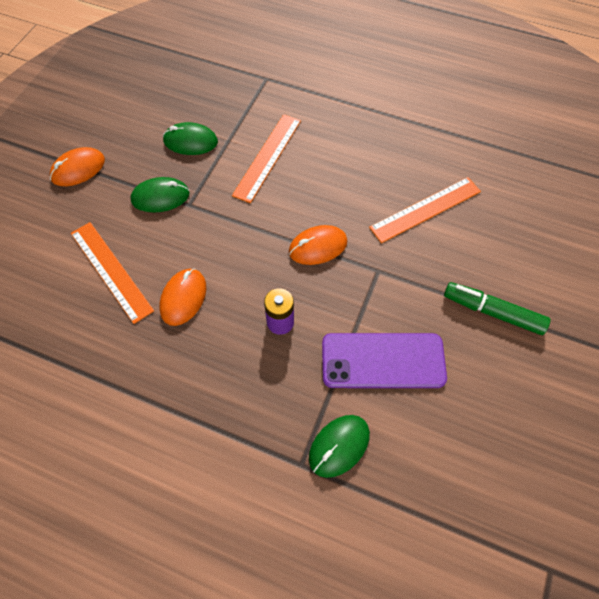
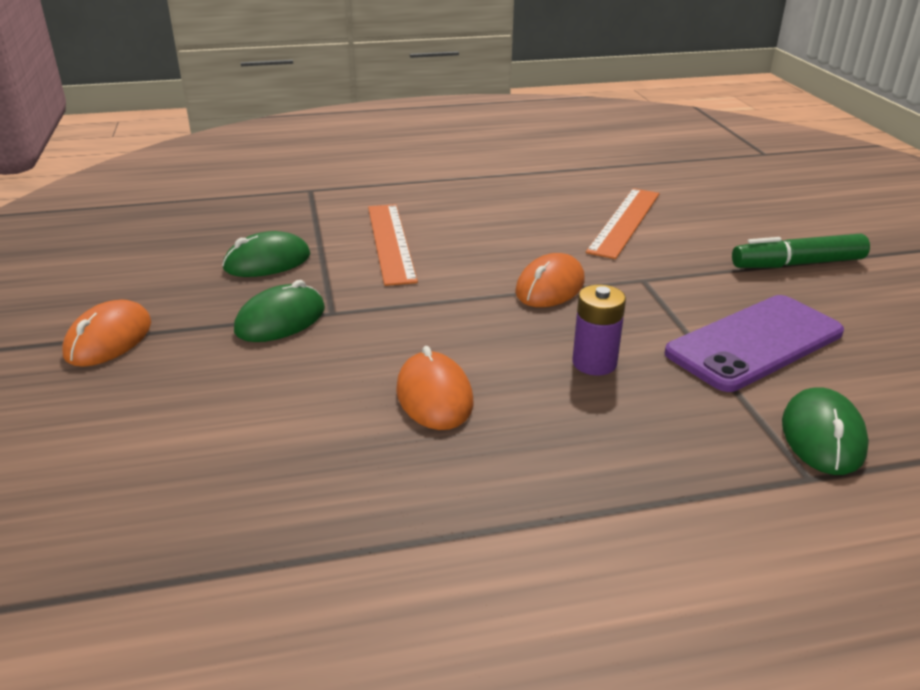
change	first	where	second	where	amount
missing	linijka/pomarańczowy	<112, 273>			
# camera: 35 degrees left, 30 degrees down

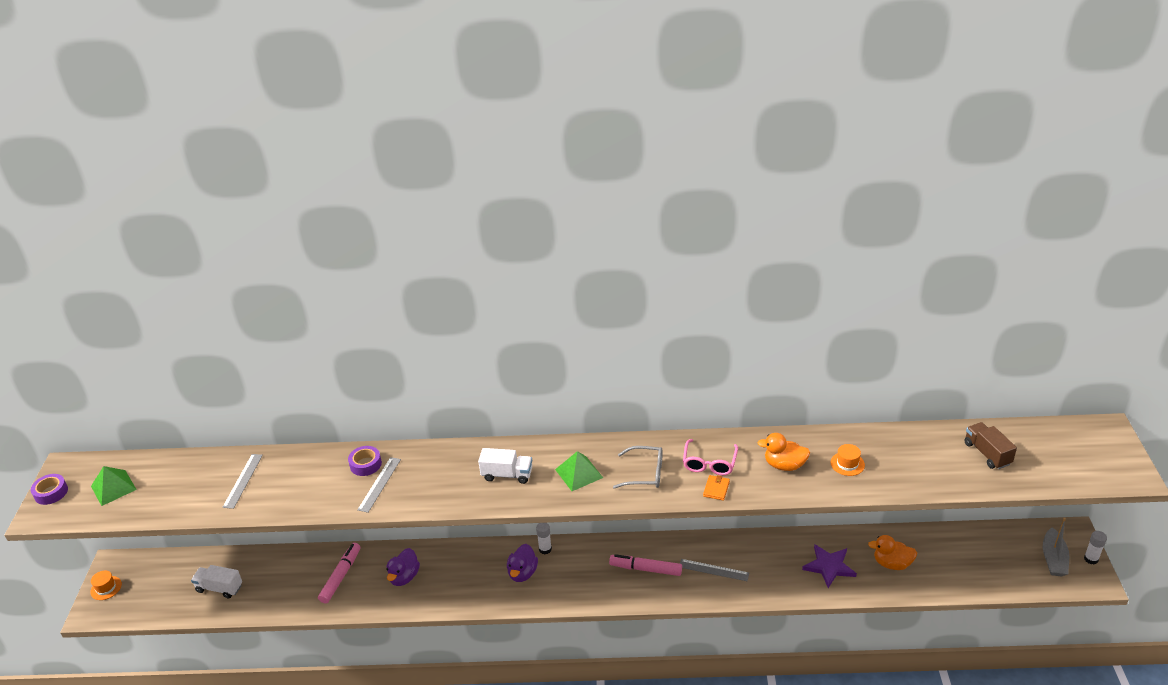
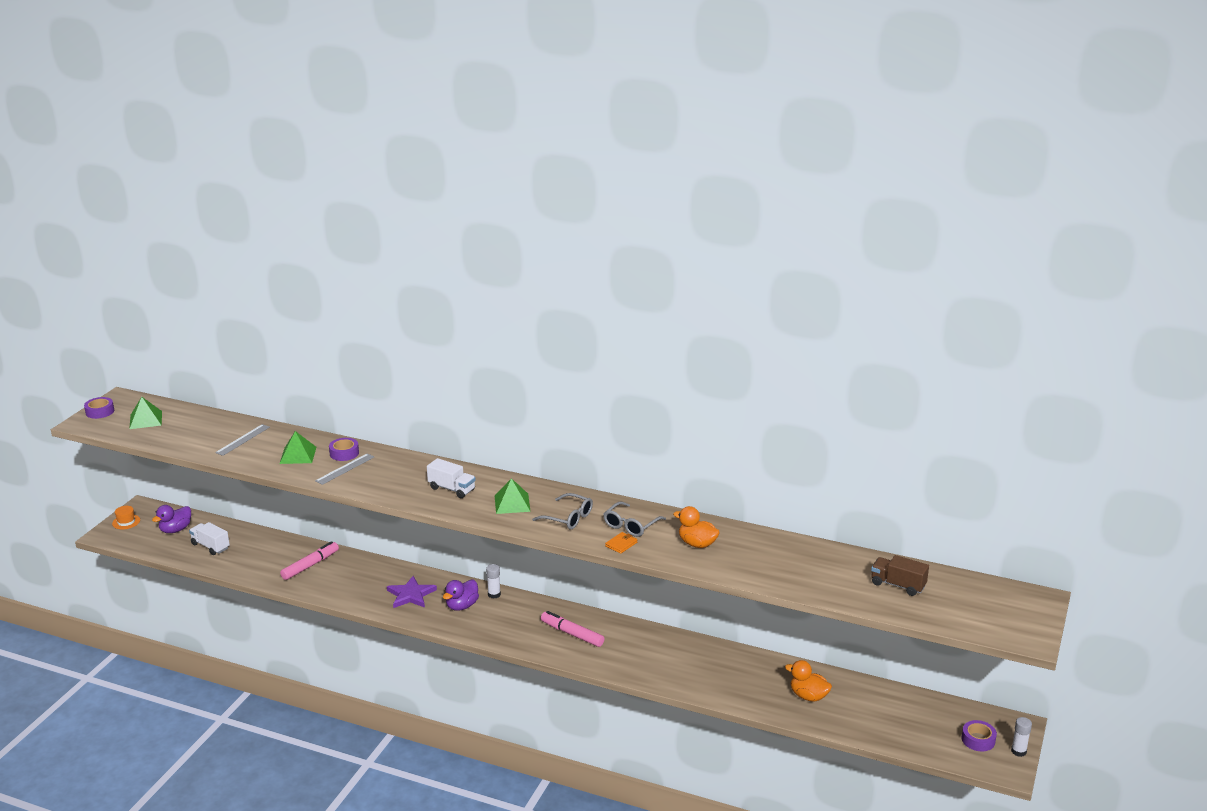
change	first	where	second	where	amount
relocated	kaczka/fioletowy	<403, 567>		<171, 519>	
appeared			piramida/zielony	<298, 447>	
relocated	gwiazda/fioletowy	<829, 566>		<412, 592>	
colour	okulary/różowy	<710, 457>	okulary/szary	<634, 519>	
spun	ciężarówka/brązowy	<990, 445>		<900, 575>	60 degrees counterclockwise
exchanged	łódka/szary	<1056, 547>	taśma klejąca/fioletowy	<979, 735>	
missing	linijka/szary	<714, 570>			
missing	kapelusz/pomarańczowy	<848, 460>			
# camera: 20 degrees right, 10 degrees down

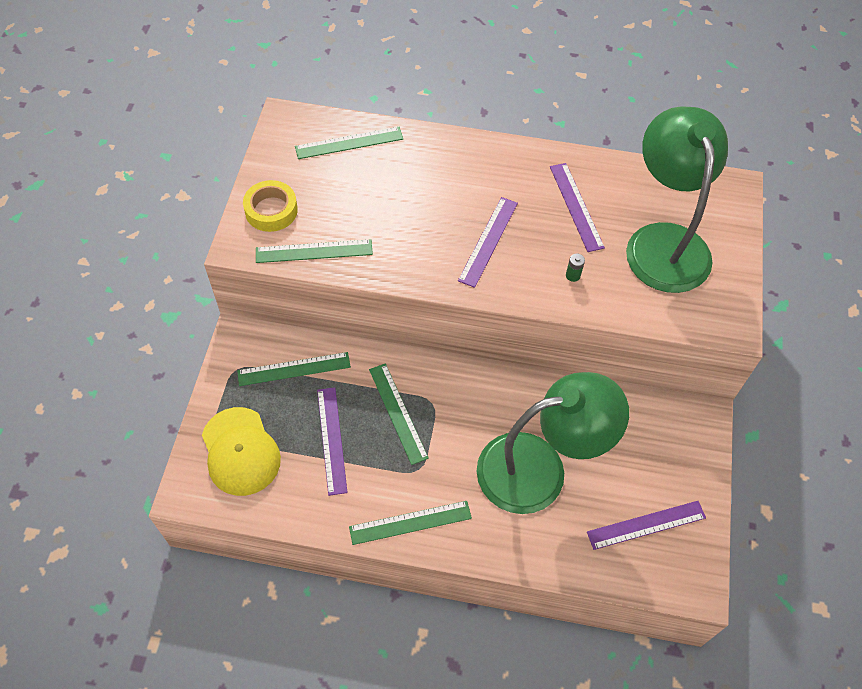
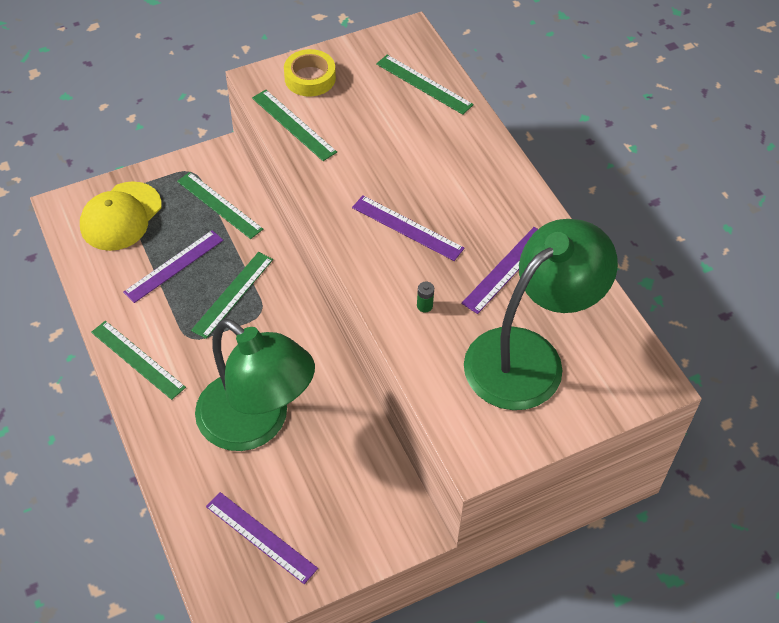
change	first	where	second	where	amount
spun	linijka/fioletowy	<488, 242>		<408, 228>	45 degrees clockwise
# camera: 55 degrees right, 5 degrees down

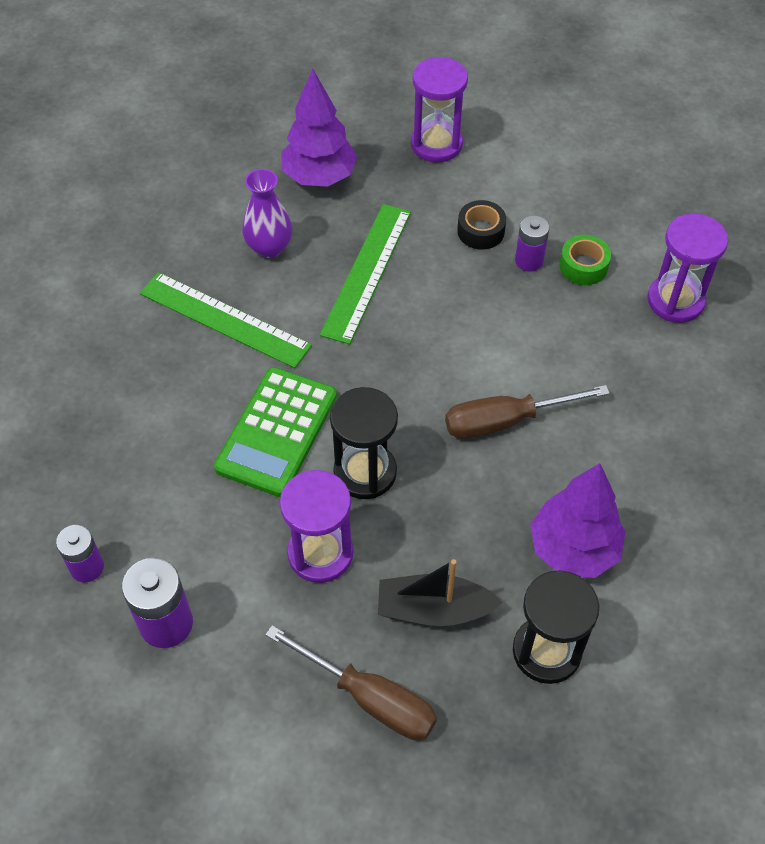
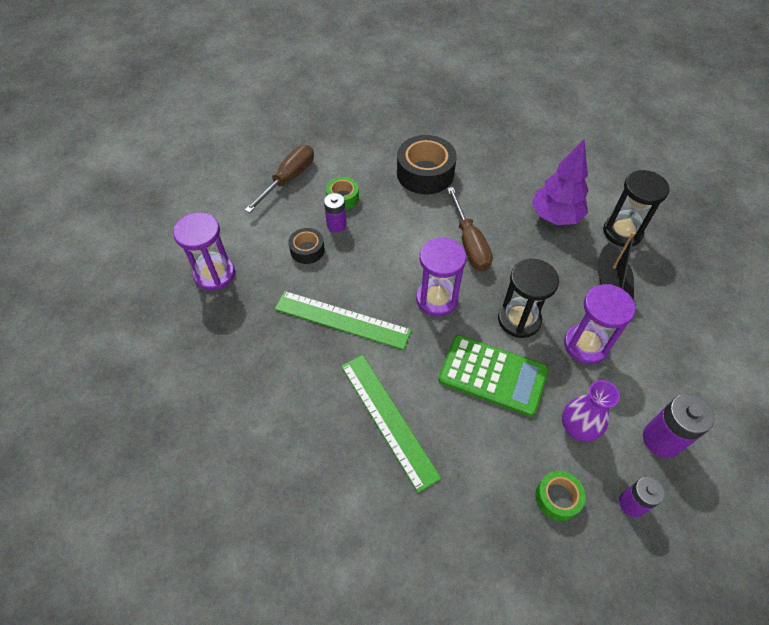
change	first	where	second	where	amount
relocated	śrubokręt/brązowy	<351, 682>		<279, 179>	
spun	linijka/zielony	<226, 320>		<391, 424>	60 degrees counterclockwise
appeared			taśma klejąca/czarny	<427, 164>	
relocated	klepsydra/fioletowy	<687, 268>		<441, 276>	
appeared			taśma klejąca/zielony	<560, 496>	
relocated	wazon/fioletowy	<267, 213>		<591, 411>	
missing	drzewko/fioletowy	<319, 128>			
# camera: 90 degrees left, 0 degrees up

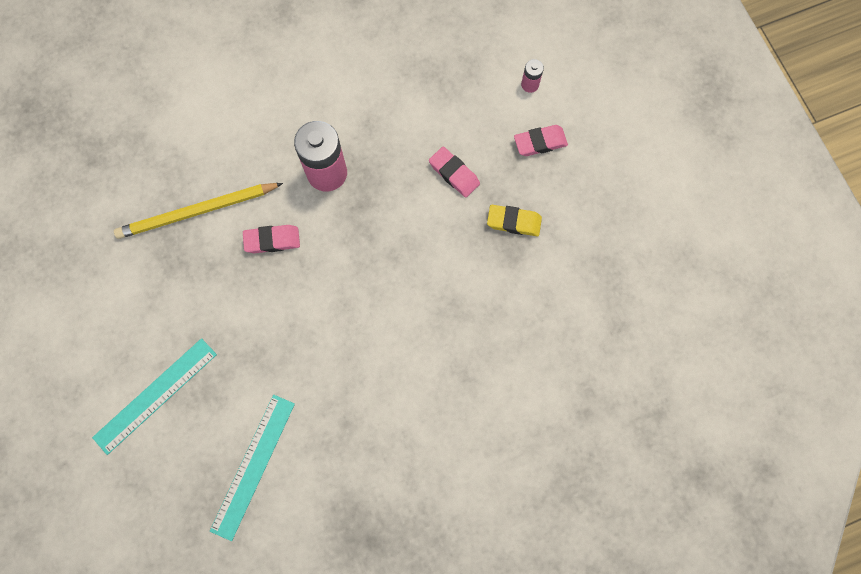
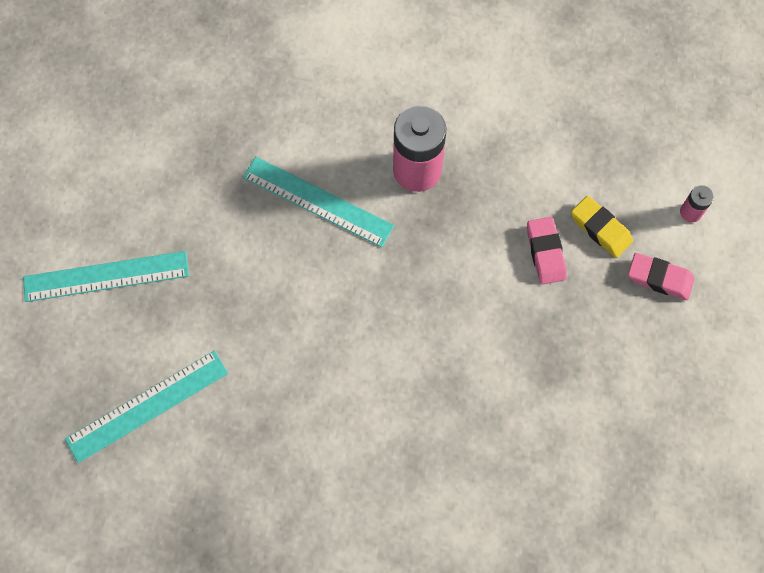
change	first	where	second	where	amount
exchanged	gumka do mazania/różowy	<271, 239>	linijka/turkusowy	<318, 202>	
relocated	gumka do mazania/żółty	<514, 220>		<602, 227>	
missing	ołówek/żółty	<198, 211>			
# camera: 35 degrees right, 5 degrees down

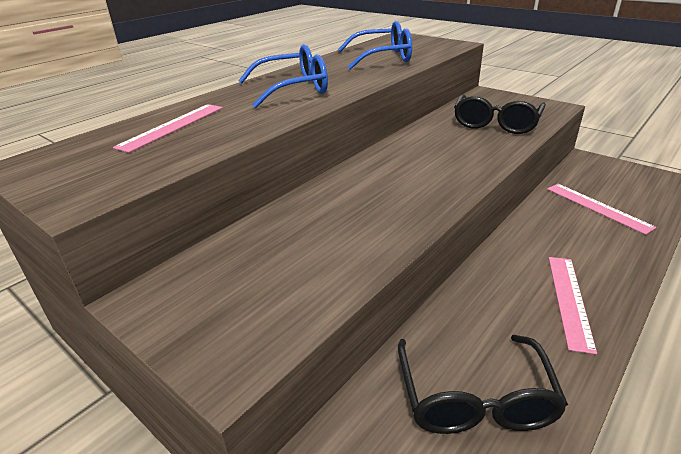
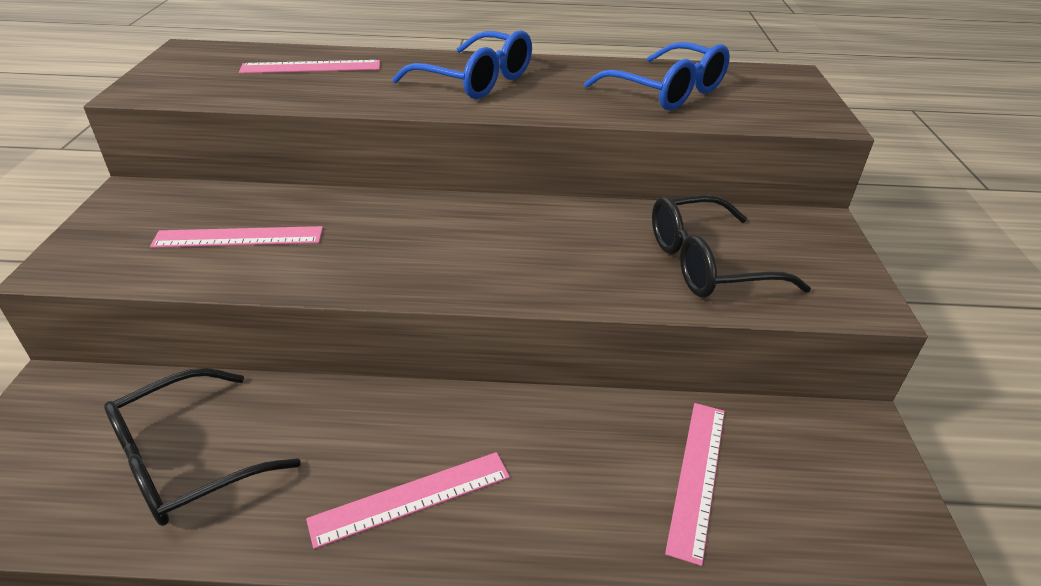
change	first	where	second	where	amount
appeared			linijka/różowy	<236, 237>	
# camera: 50 degrees right, 5 degrees up

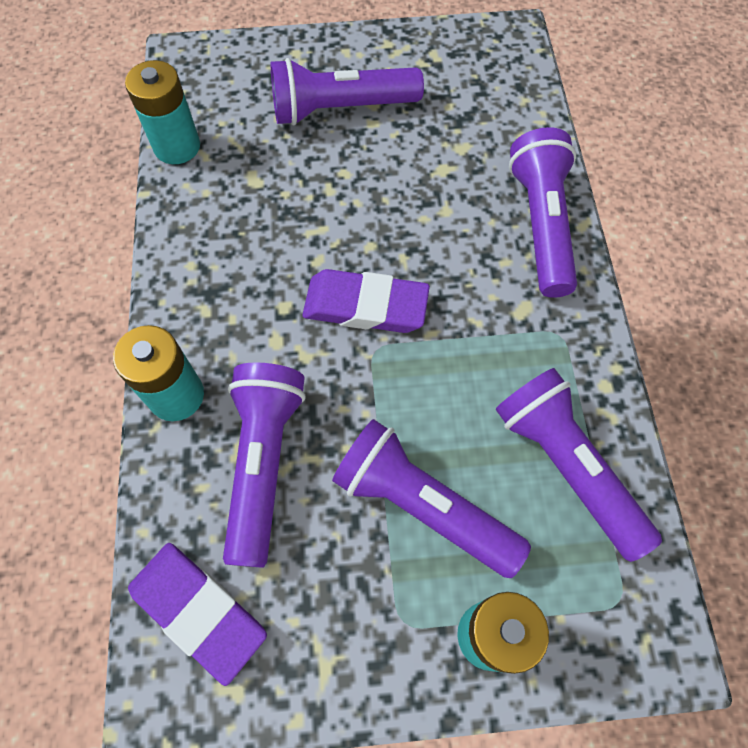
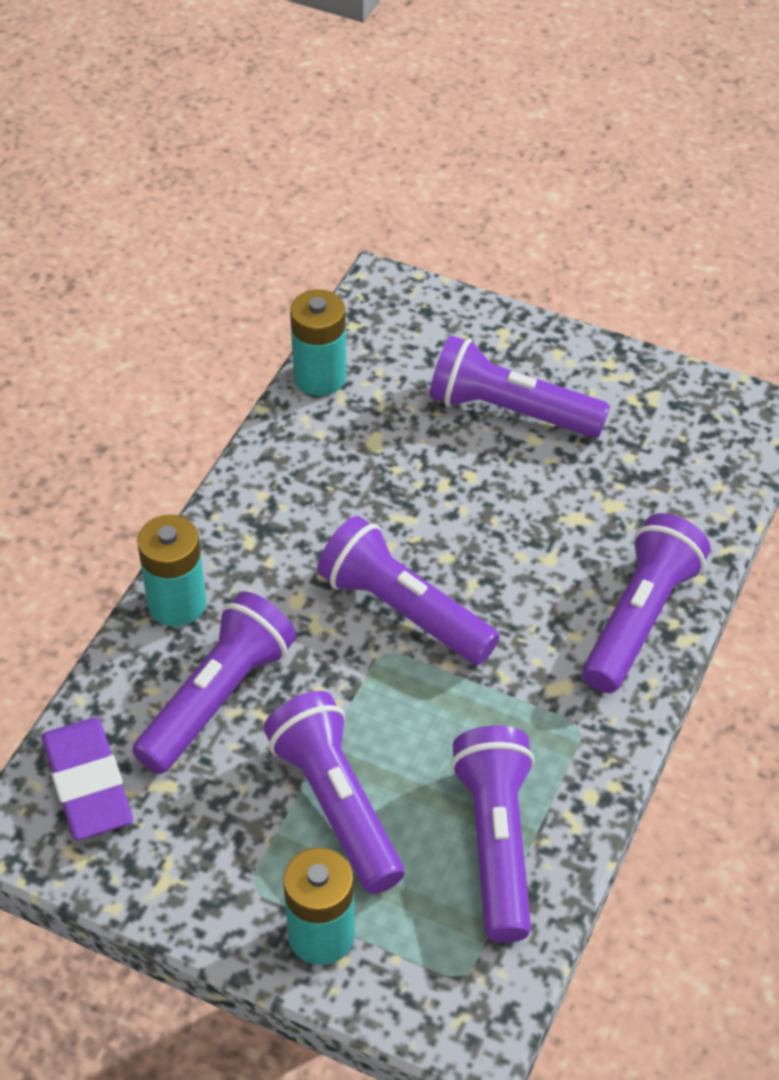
change	first	where	second	where	amount
exchanged	gumka do mazania/fioletowy	<366, 301>	latarka/fioletowy	<408, 590>	
# camera: 30 degrees right, 15 degrees down

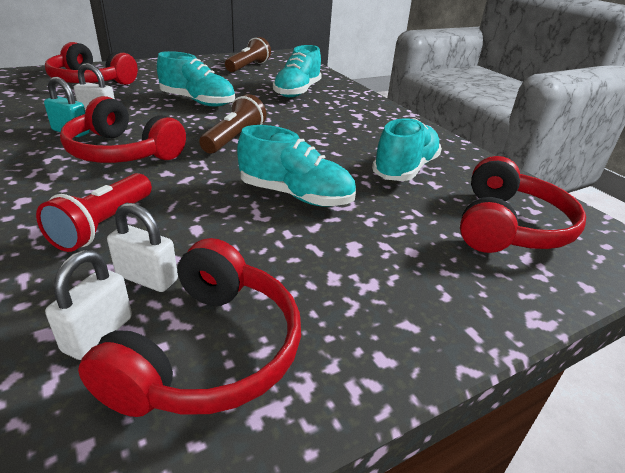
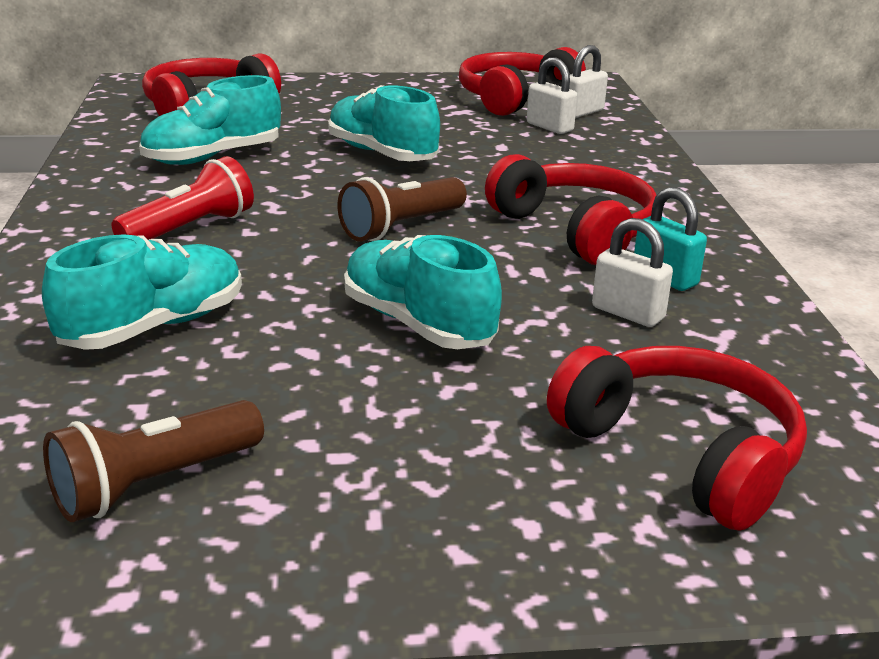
change	first	where	second	where	amount
relocated	latarka/czerwony	<94, 212>		<183, 198>	
# camera: 155 degrees left, 5 degrees down

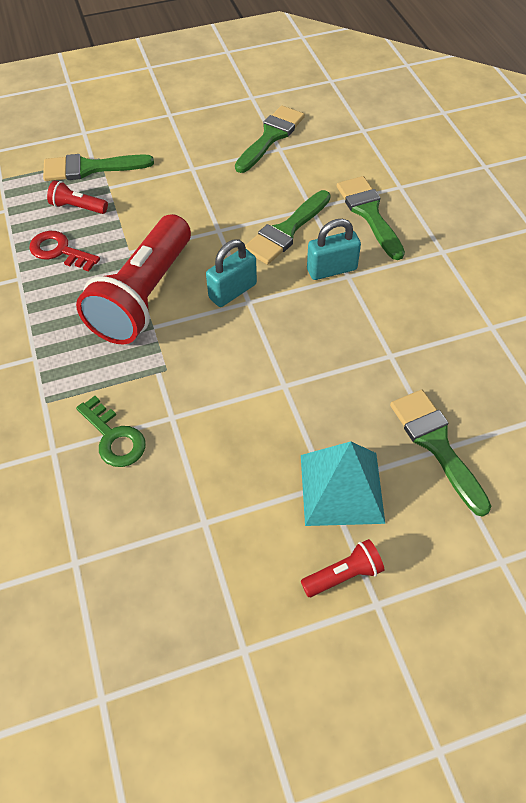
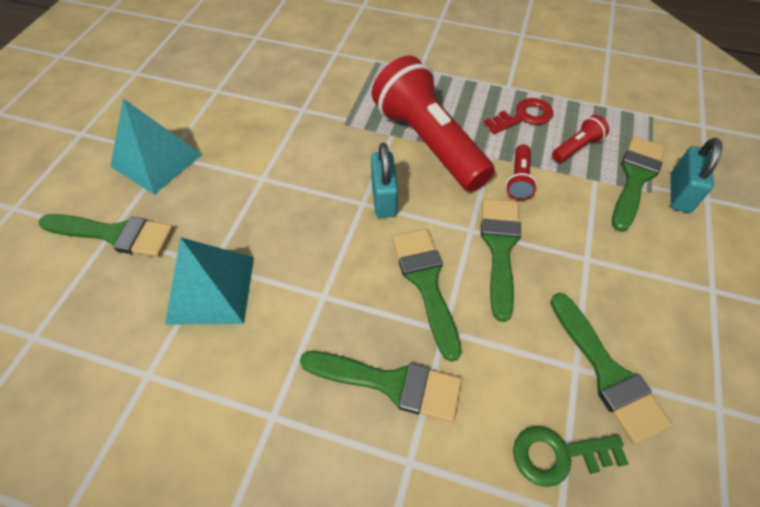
change	first	where	second	where	amount
appeared			piramida/turkusowy	<209, 281>	
appeared			pędzel/zielony	<501, 260>	
relocated	latarka/czerwony	<342, 568>		<521, 172>	
relocated	klucz/zielony	<110, 431>		<571, 456>	
relocated	kłódka/turkusowy	<334, 249>		<696, 175>	
# camera: 125 degrees right, 0 degrees up

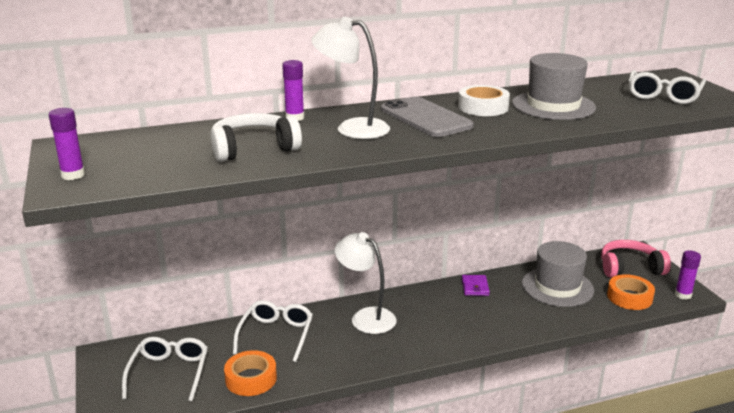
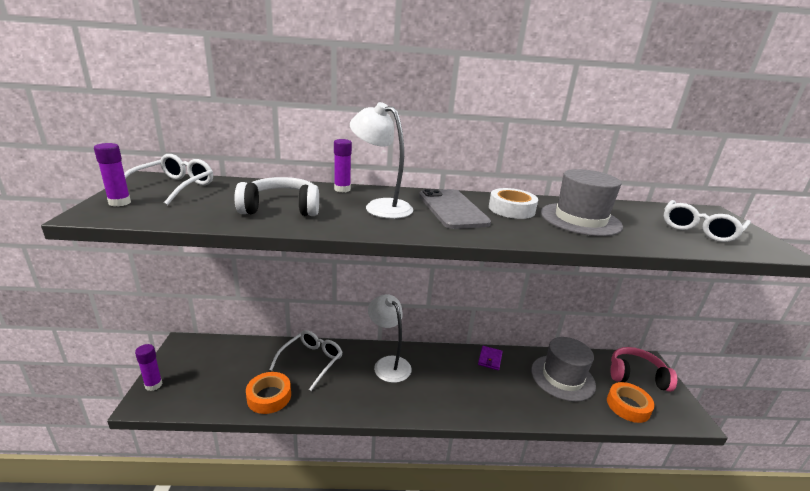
change	first	where	second	where	amount
relocated	okulary/biały	<165, 369>		<168, 179>	
relocated	klej w sztyfcie/fioletowy	<688, 275>		<148, 367>	
# camera: 15 degrees right, 0 degrees up

